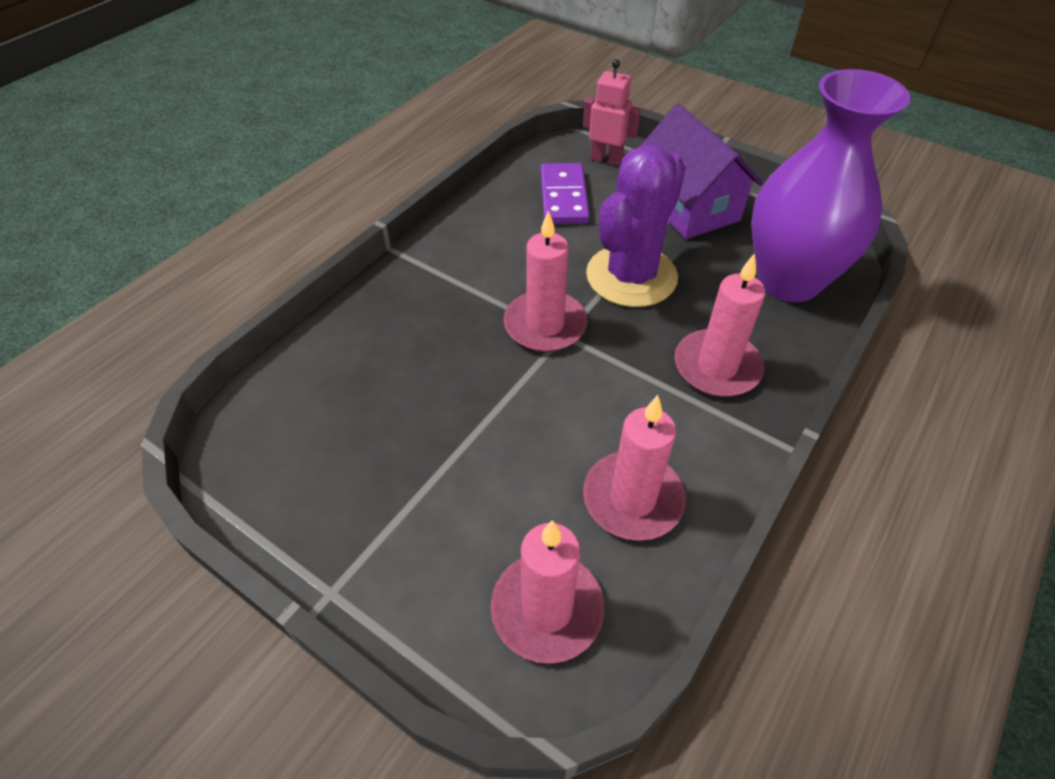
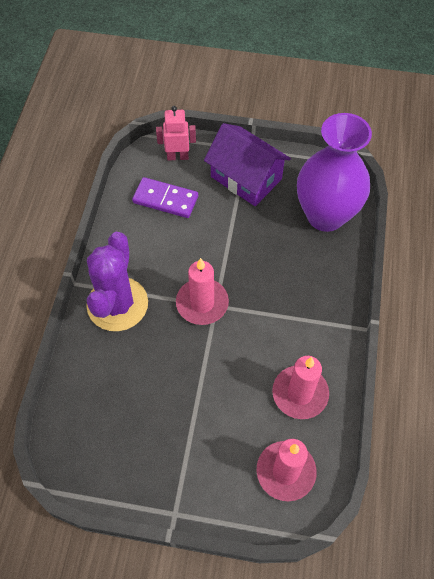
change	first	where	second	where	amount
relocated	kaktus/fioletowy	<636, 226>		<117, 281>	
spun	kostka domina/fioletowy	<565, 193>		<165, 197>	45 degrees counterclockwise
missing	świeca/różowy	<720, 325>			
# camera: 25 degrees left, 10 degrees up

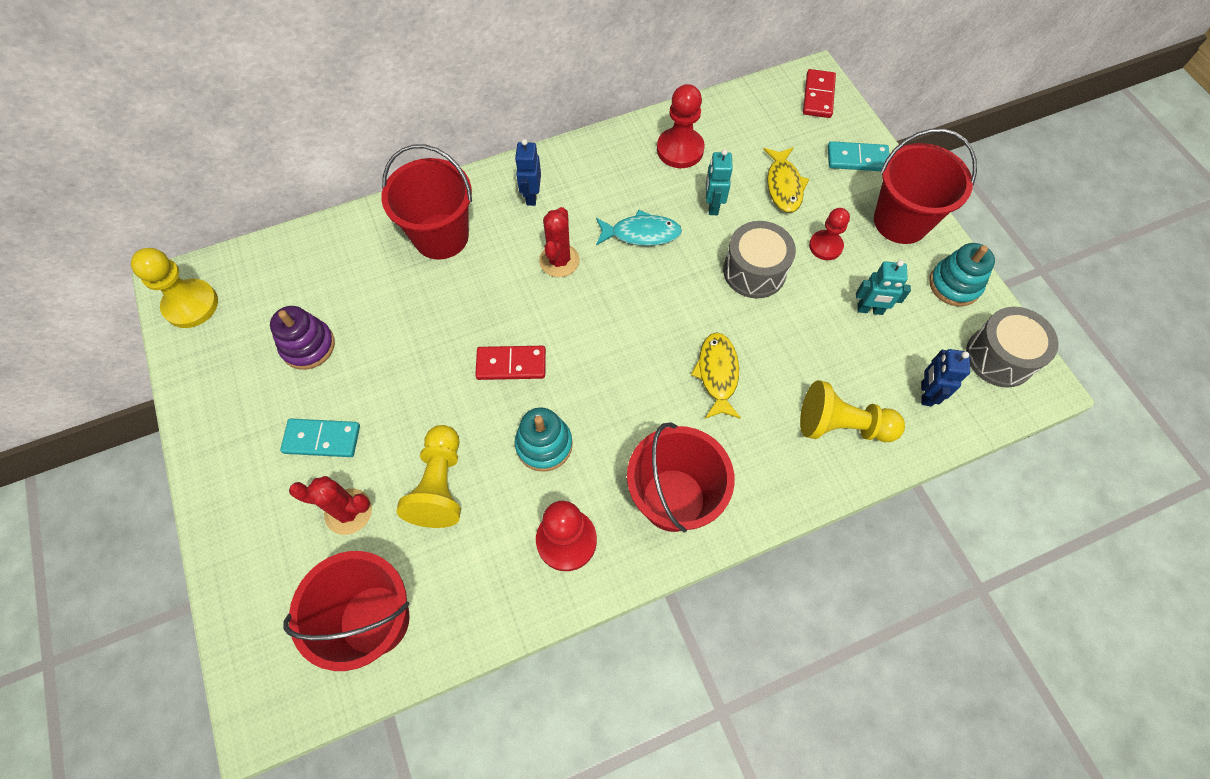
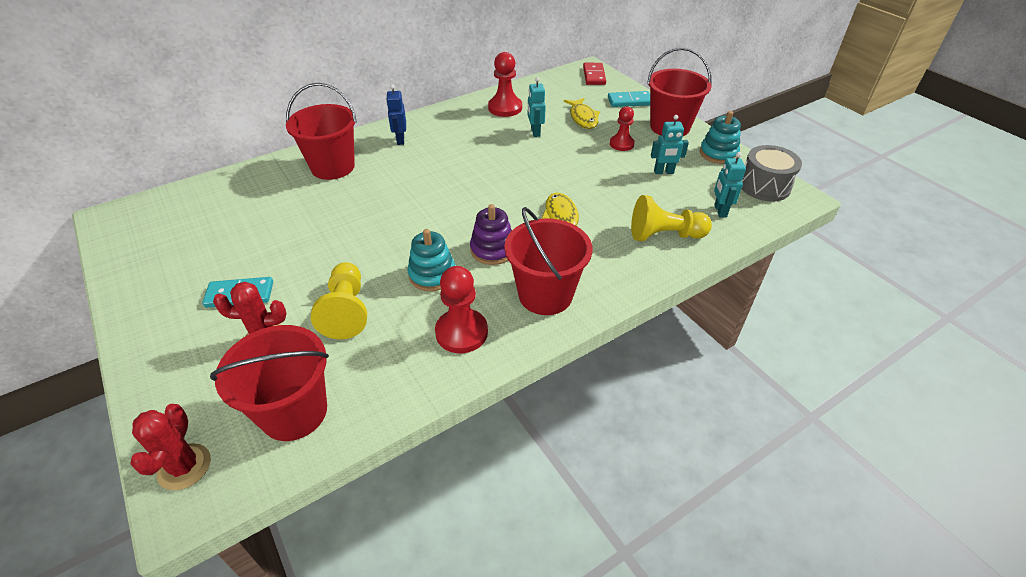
change	first	where	second	where	amount
relocated	kaktus/czerwony	<559, 242>		<170, 447>	
relocated	zabawka nakładanka/fioletowy	<302, 338>		<491, 234>	
colour	robot/niebieski	<945, 377>	robot/turkusowy	<730, 184>	
missing	pionek/żółty	<174, 288>			
missing	kostka domina/czerwony	<510, 363>			
missing	ryba/turkusowy	<639, 228>			
missing	bęben/szary	<759, 259>			
# camera: 10 degrees left, 20 degrees down

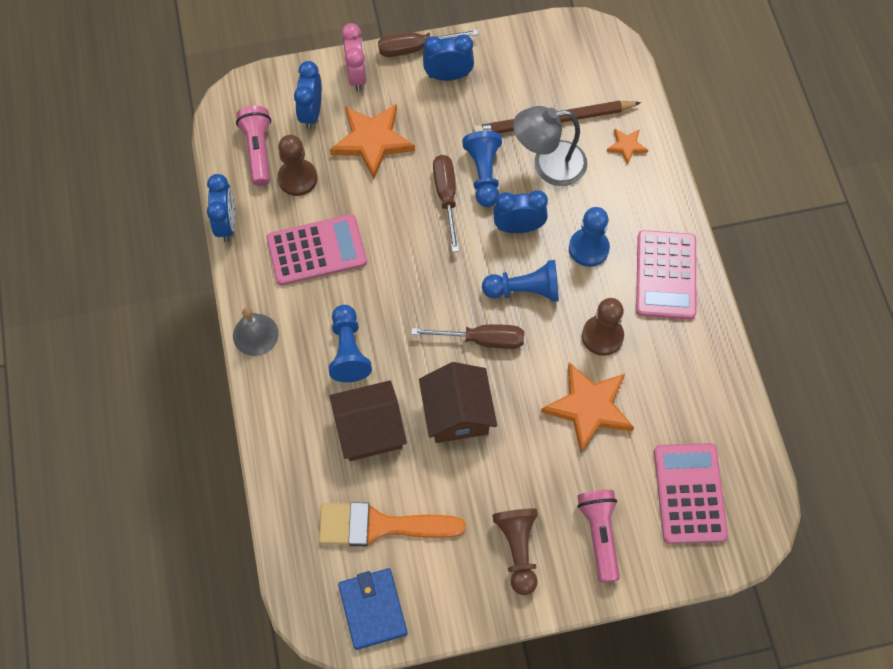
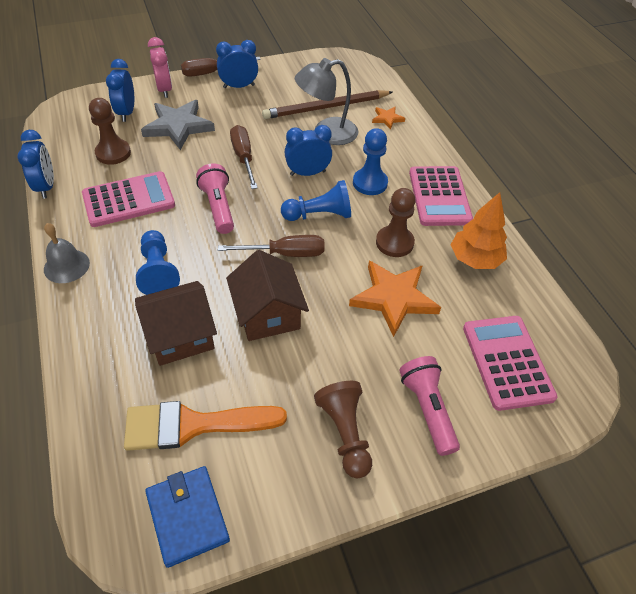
change	first	where	second	where	amount
colour	gwiazda/pomarańczowy	<372, 141>	gwiazda/szary	<178, 125>	
relocated	latarka/różowy	<253, 146>		<215, 198>	
appeared			drzewko/pomarańczowy	<479, 230>	
missing	pionek/niebieski	<482, 169>			
# camera: 10 degrees left, 15 degrees down

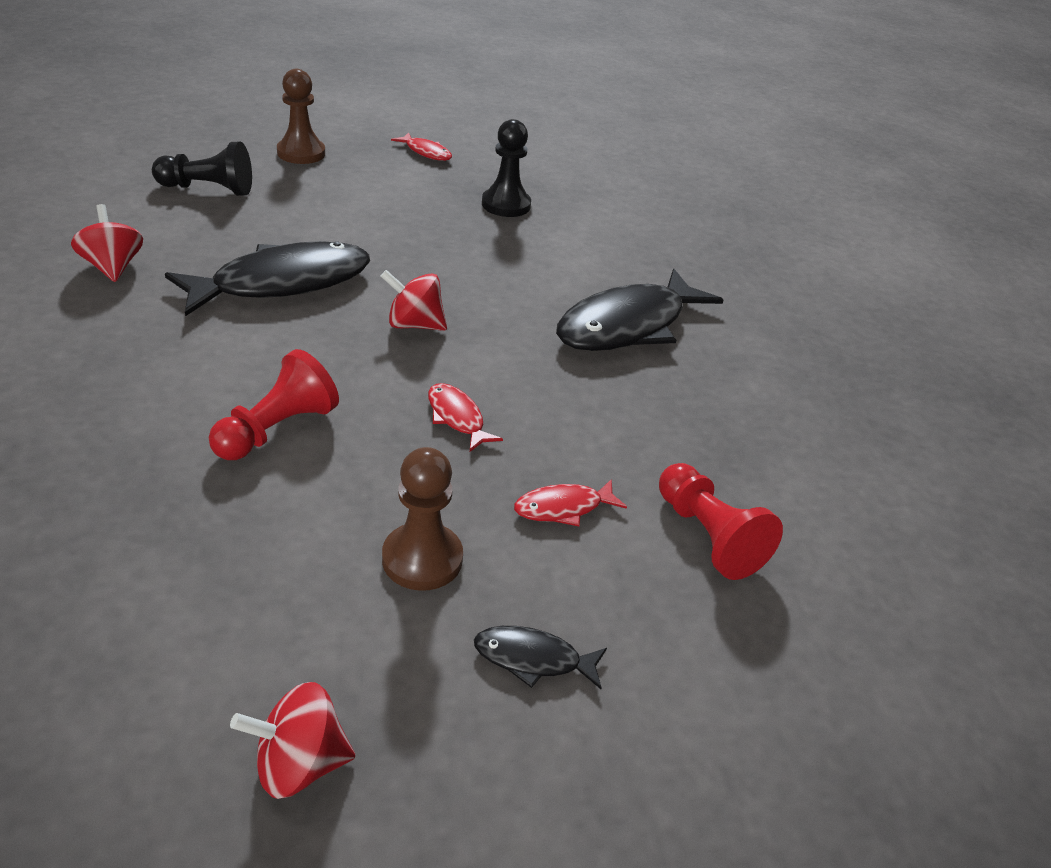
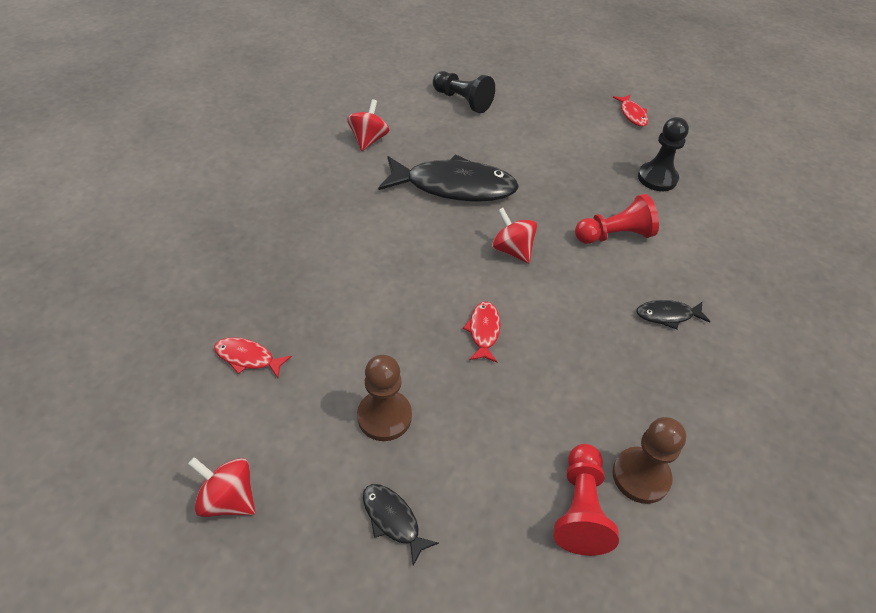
change	first	where	second	where	amount
relocated	ryba/czerwony	<570, 502>		<253, 357>	
relocated	pionek/czerwony	<274, 404>		<617, 219>	
relocated	pionek/brązowy	<301, 116>		<649, 460>	
size	ryba/czarny	<639, 310>		<673, 315>	x0.45
# camera: 40 degrees right, 10 degrees up

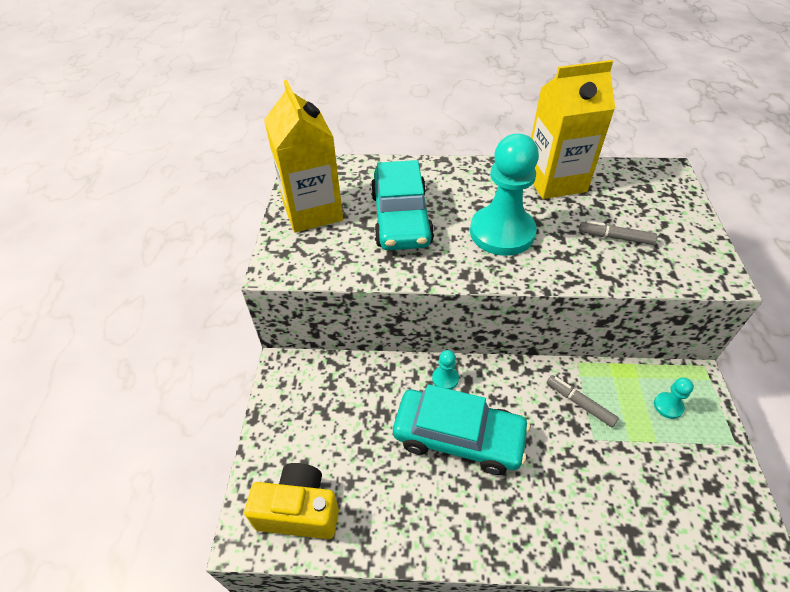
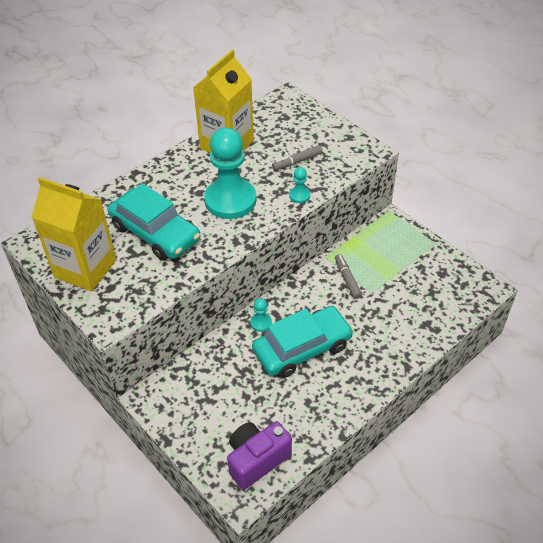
change	first	where	second	where	amount
colour	aparat fotograficzny/żółty	<291, 501>	aparat fotograficzny/fioletowy	<259, 456>	
relocated	pionek/turkusowy	<674, 398>		<299, 185>	
spun	flamaster/szary	<583, 401>		<348, 276>	75 degrees clockwise
# camera: 45 degrees left, 0 degrees up

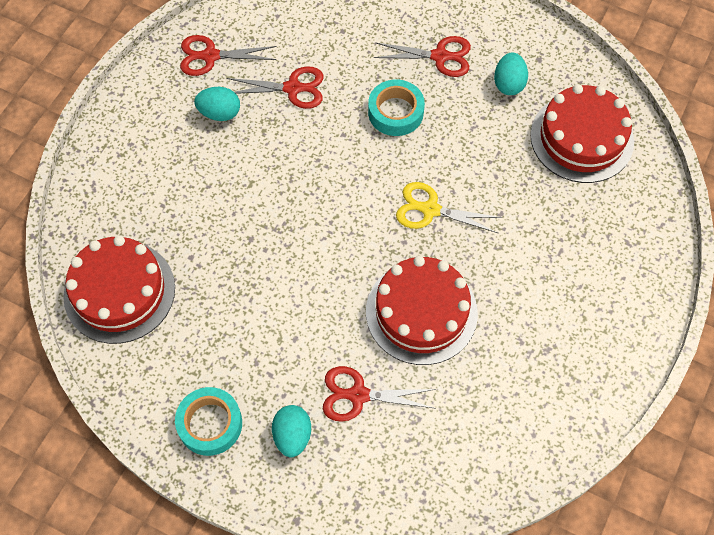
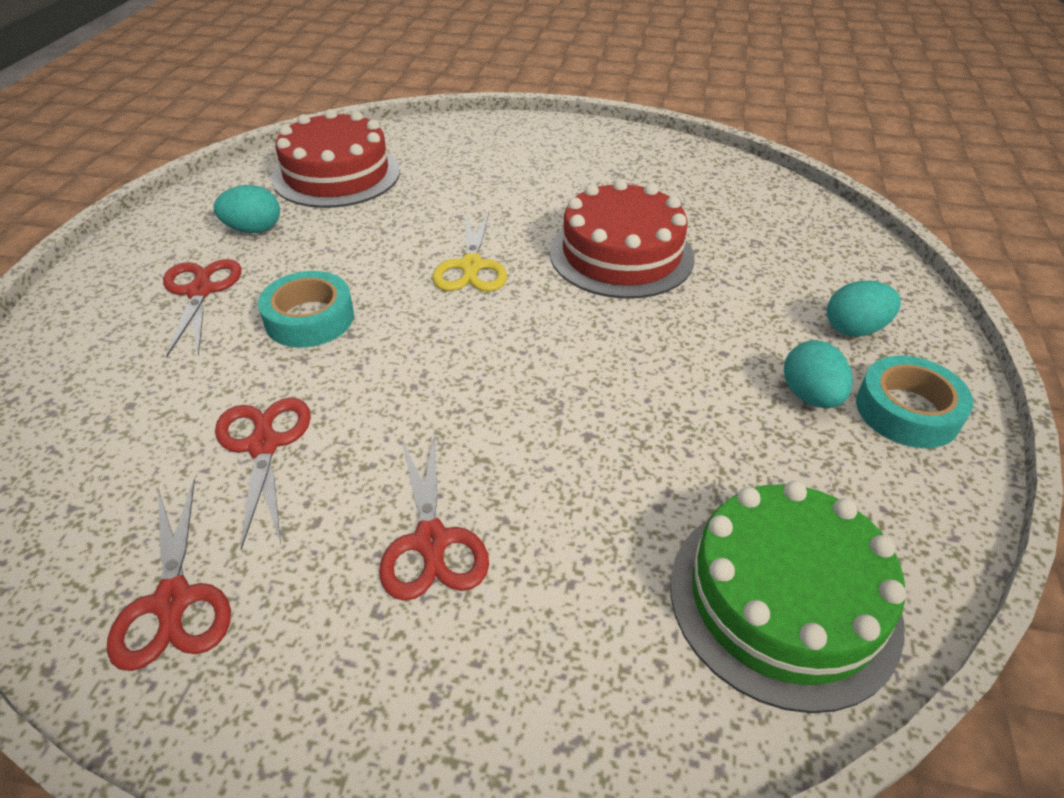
change	first	where	second	where	amount
relocated	nożyczki/czerwony	<379, 394>		<434, 516>	
colour	tort/czerwony	<119, 290>	tort/zielony	<788, 597>	
relocated	jajko/turkusowy	<217, 104>		<818, 374>	
# camera: 105 degrees left, 20 degrees down

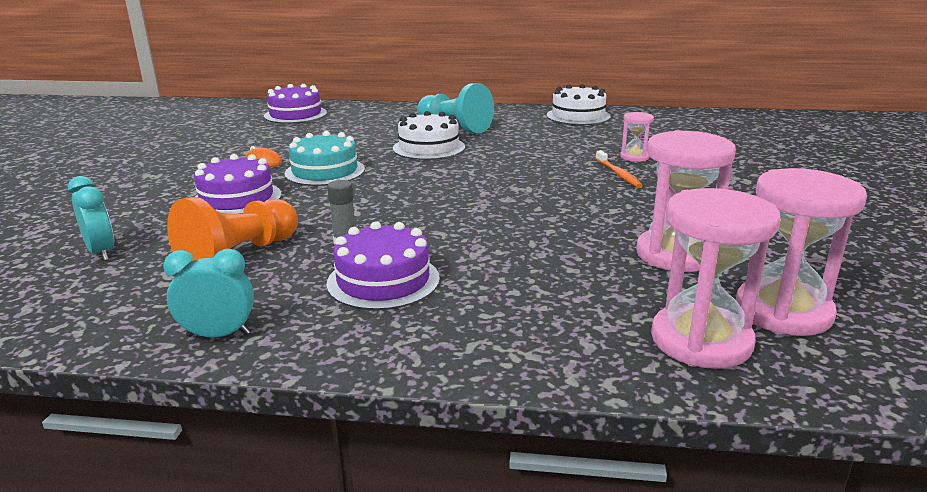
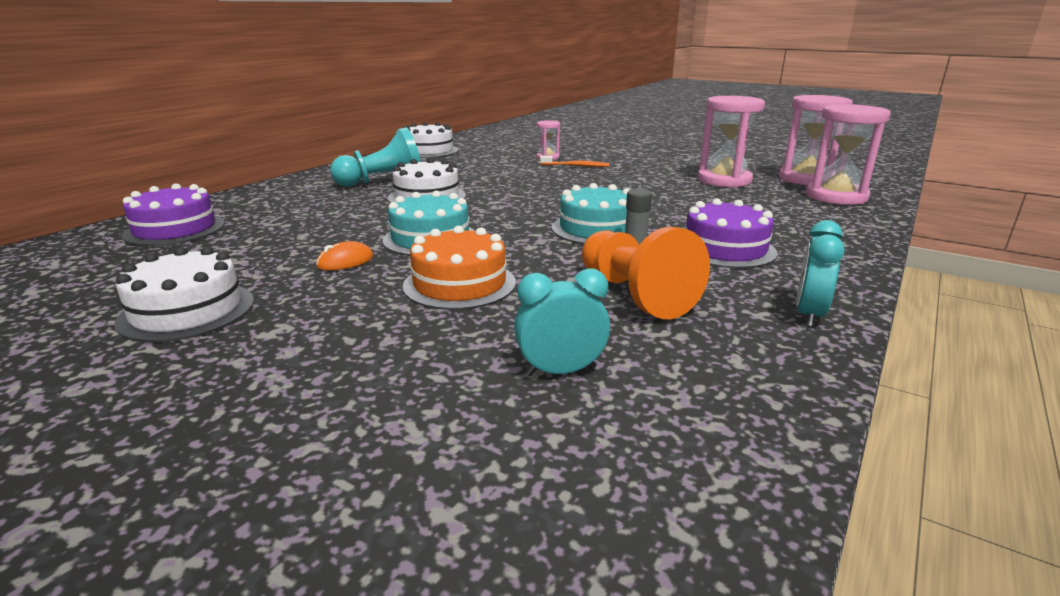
change	first	where	second	where	amount
appeared			tort/biały	<184, 294>	
colour	tort/fioletowy	<238, 184>	tort/pomarańczowy	<459, 268>	
appeared			tort/turkusowy	<591, 213>	
# camera: 65 degrees left, 0 degrees up

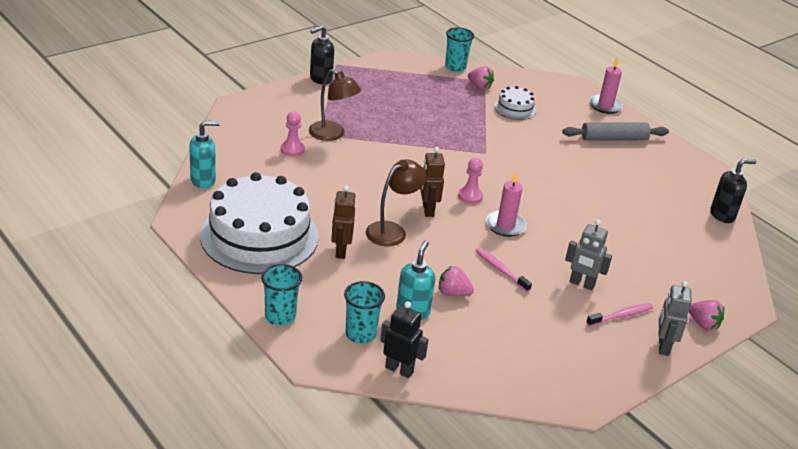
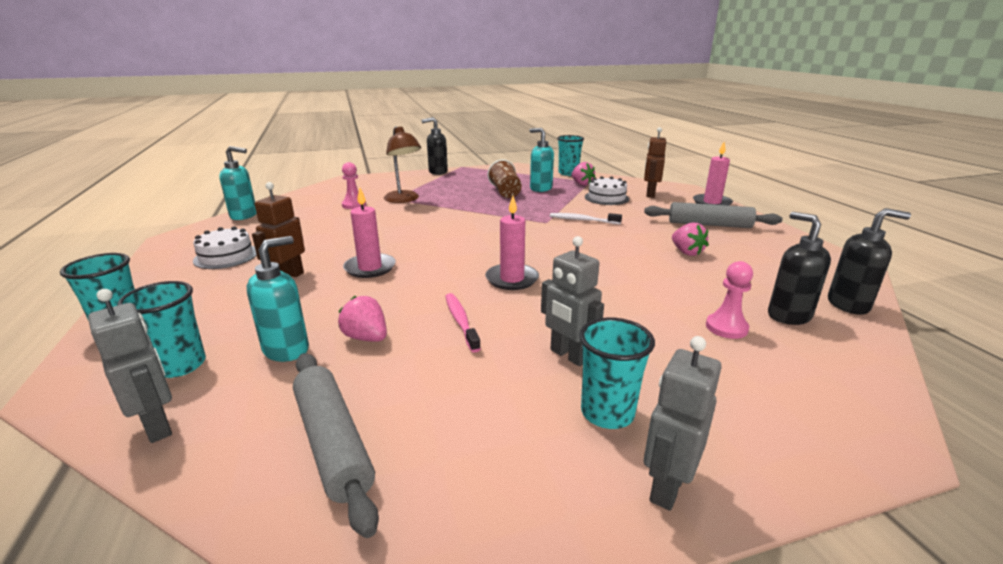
change	first	where	second	where	amount
colour	robot/czarny	<404, 339>	robot/szary	<130, 366>	
size	tort/biały	<259, 223>		<225, 247>	x0.44
appeared			wałek do ciasta/szary	<336, 445>	
exchanged	lampka/brązowy	<396, 203>	świeca/różowy	<369, 232>	
appeared			szklanka/brązowy	<505, 178>	
appeared			dozownik mydła/turkusowy	<541, 160>	
appeared			szczoteczka do zębów/biały	<586, 218>	
exchanged	szczoteczka do zębów/różowy	<619, 315>	szklanka/turkusowy	<617, 373>	
relocated	robot/brązowy	<432, 182>		<655, 162>	
relocated	truskawka/różowy	<706, 315>		<690, 239>	
relocated	pionek/różowy	<470, 181>		<729, 300>	
appeared			dozownik mydła/czarny	<799, 268>	
# camera: 25 degrees right, 10 degrees down

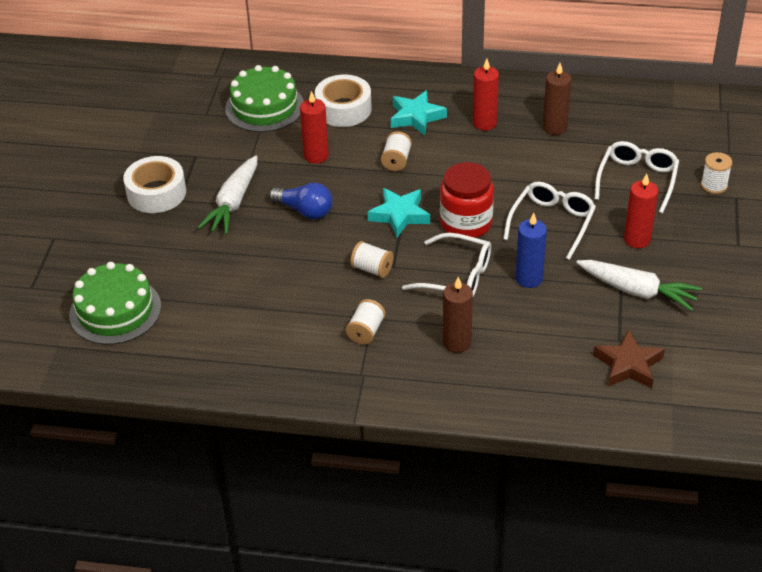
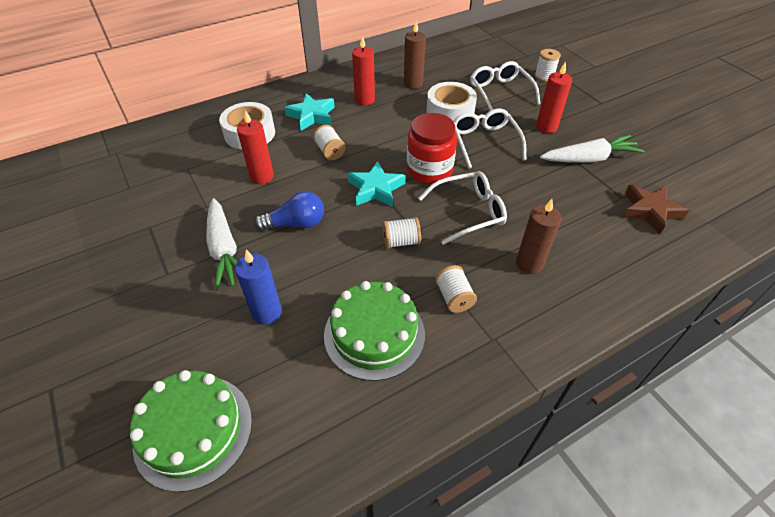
change	first	where	second	where	amount
relocated	świeca/niebieski	<531, 250>		<258, 287>	
relocated	tort/zielony	<264, 98>		<374, 331>	
relocated	taśma klejąca/biały	<154, 184>		<451, 101>	
# camera: 40 degrees left, 5 degrees up

